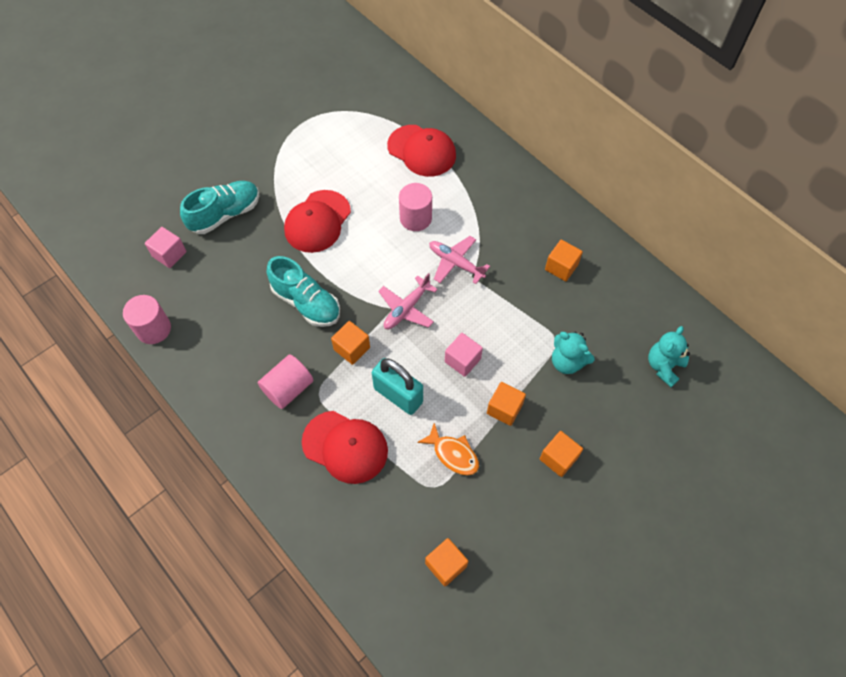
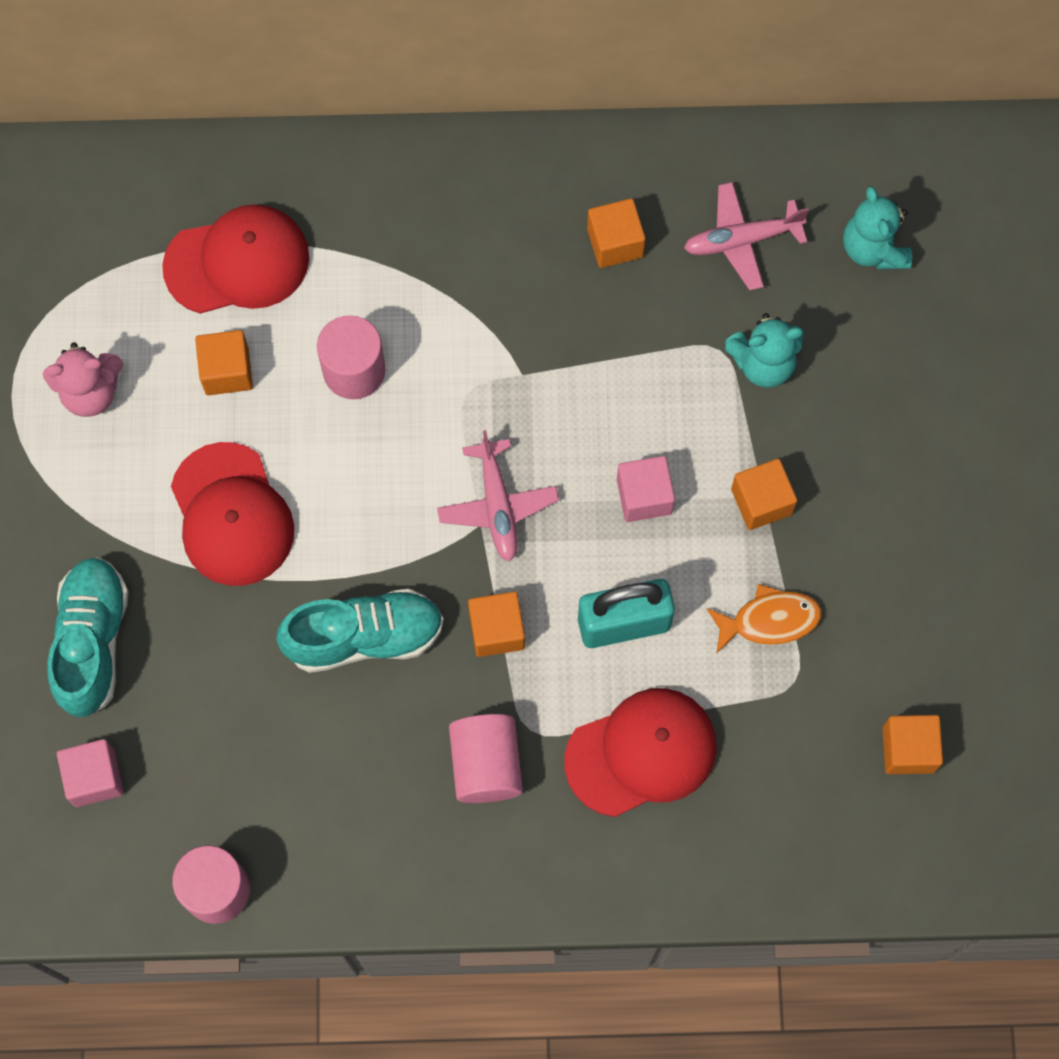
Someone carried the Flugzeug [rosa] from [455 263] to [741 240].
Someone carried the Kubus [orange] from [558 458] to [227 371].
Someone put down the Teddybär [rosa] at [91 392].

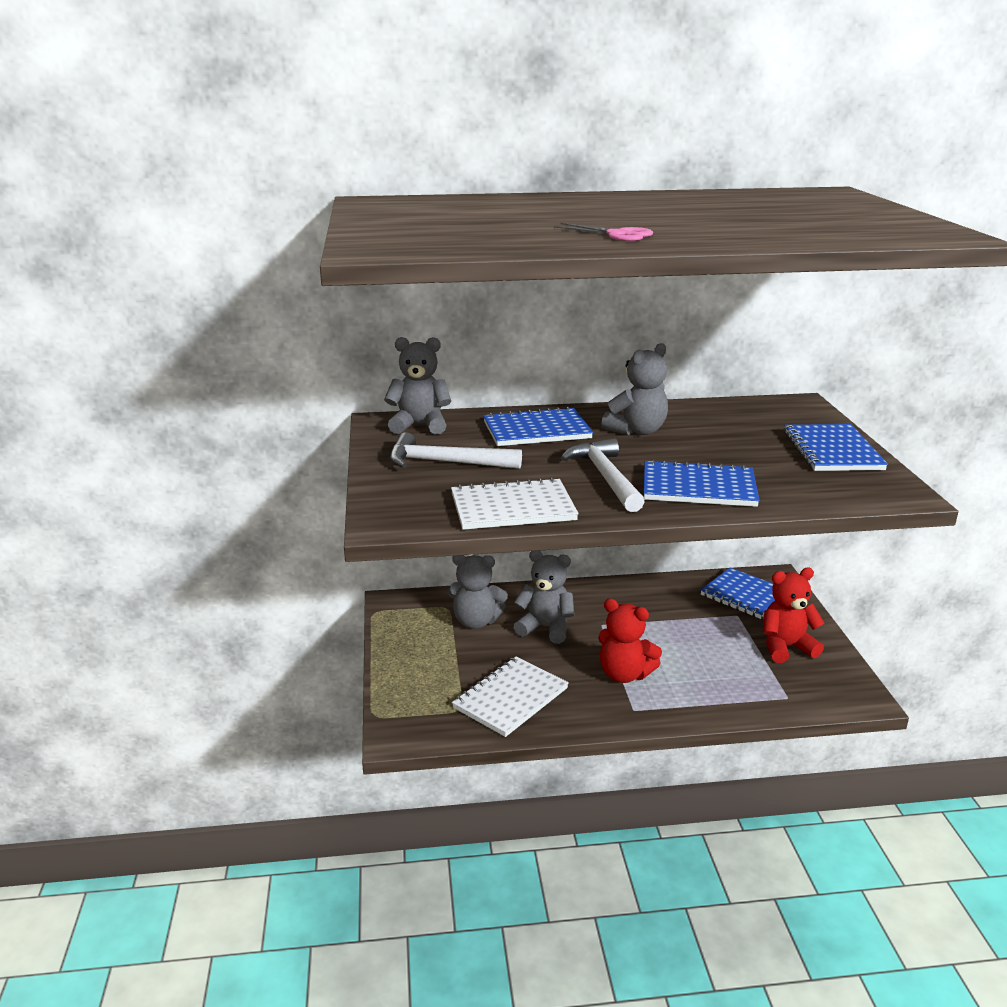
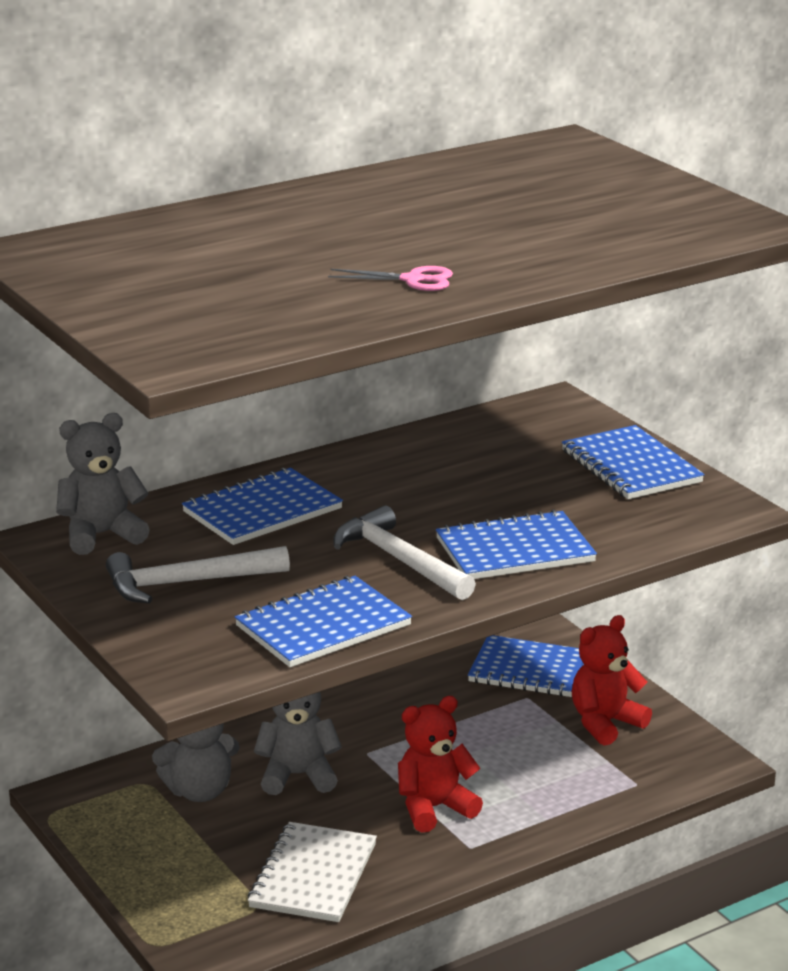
Someone repainted the Notizbuch [weiß] at [512 508], which became the Notizbuch [blau] at [323 626].
Someone rotated the Teddybär [rot] at [624 674] by 150 degrees clockwise.
Someone took away the Teddybär [grau] at [637 431].

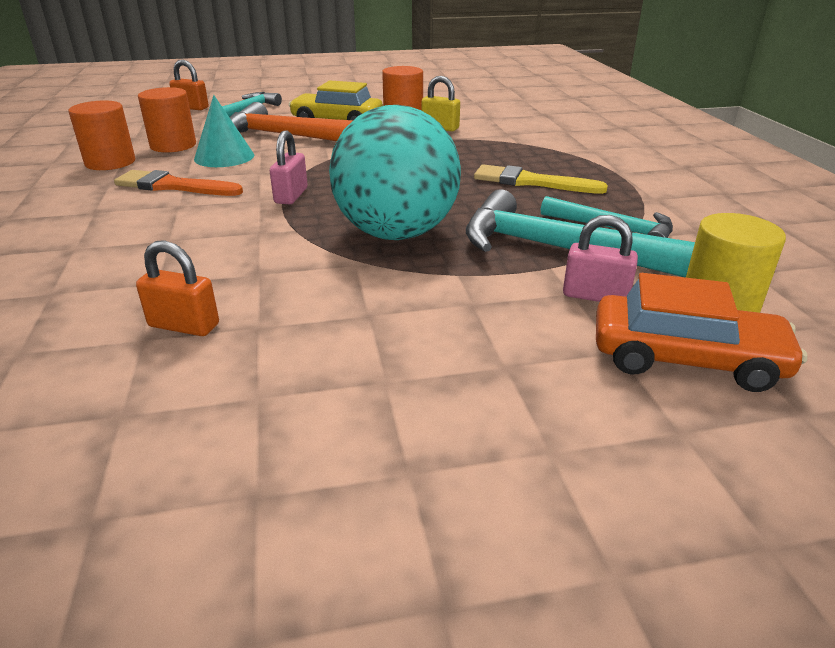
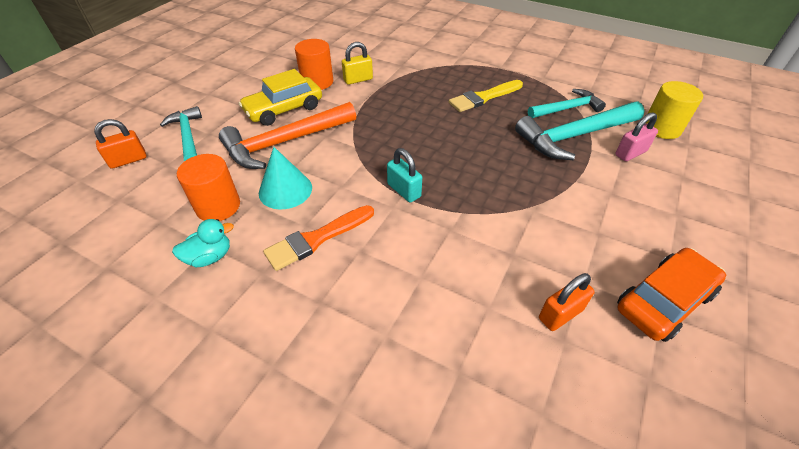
Someone swapped the Vollzylinder [orange] at [110 162] for the Ente [türkis] at [210 257].
Someone repainted the Vorhängeschloss [rosa] at [291 196], which became the Vorhängeschloss [türkis] at [404 190].
Someone took away the Ball [türkis] at [396 233].
Someone carried the Auto [orange] from [686 359] to [663 301].

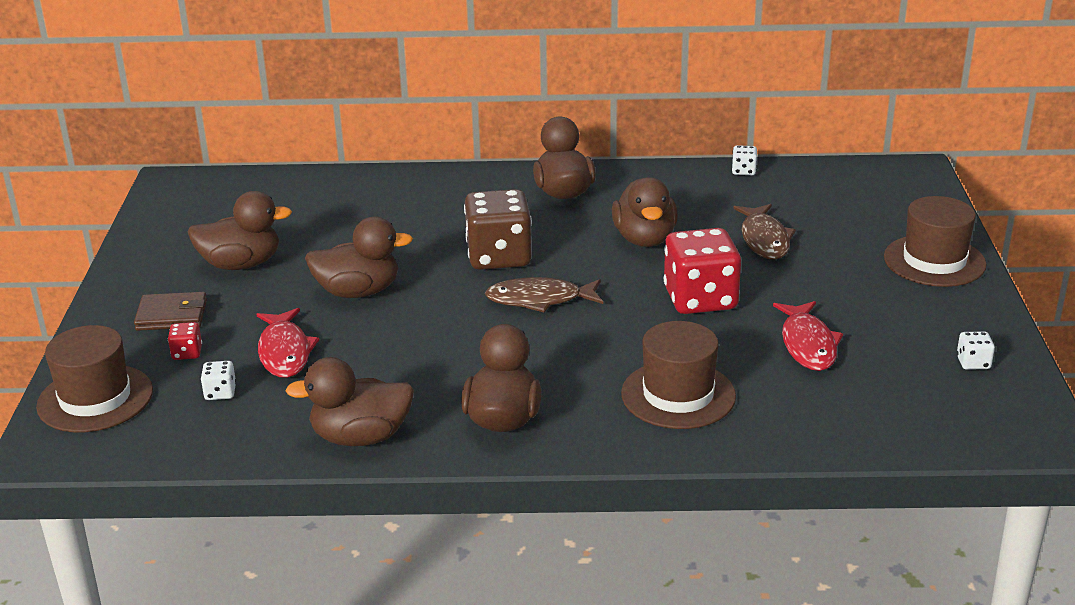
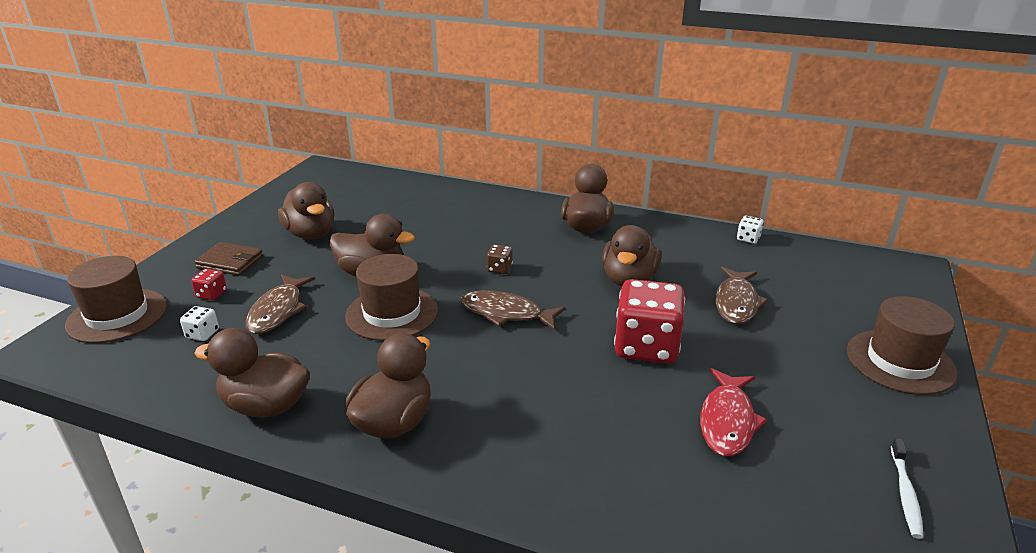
Someone rotated the Ente [braun] at [241 264] by 45 degrees clockwise.
Someone repainted the Fisch [rot] at [285 352], which became the Fisch [braun] at [278 311].
Someone scaled the Spielwürfel [braun] at [499 257] by 0.42.
Someone carried the Hut [braun] from [678 395] to [392 313].
Someone swapped the Spielwürfel [weiß] at [973 363] for the Zahnbürste [weiß] at [905 493].

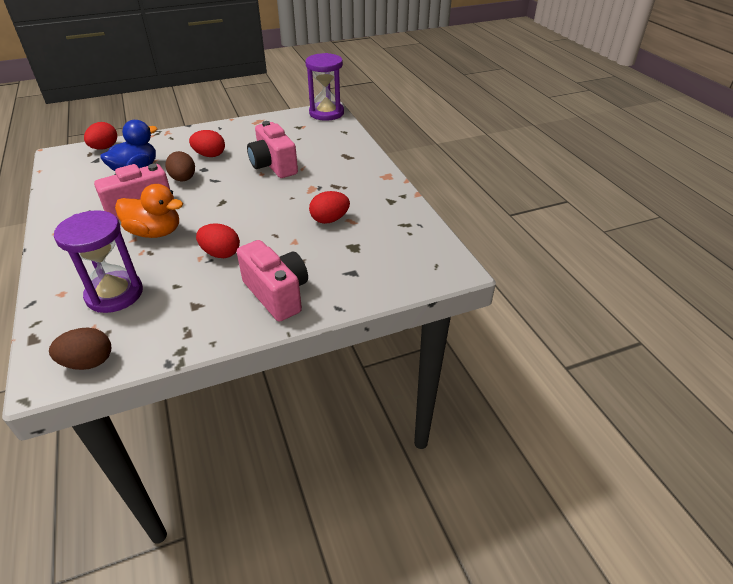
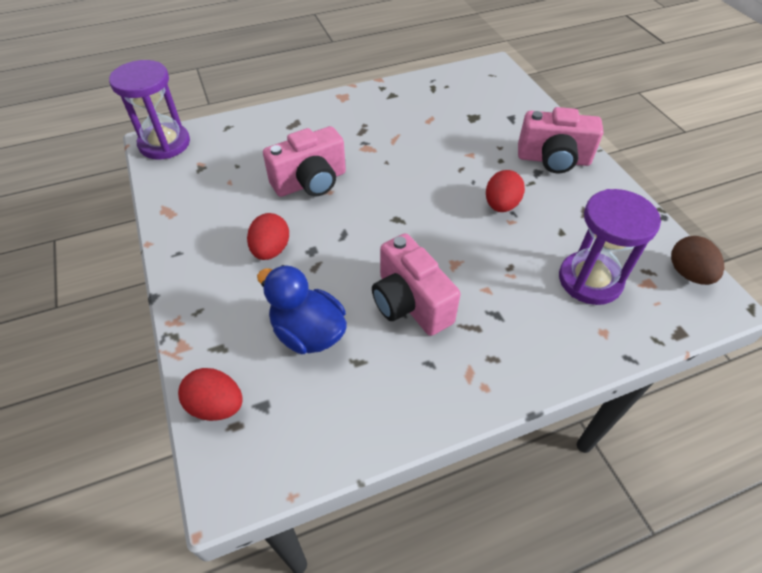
Someone took away the Ente [orange] at [155 232].
Someone took away the Ei [braun] at [183 179].
Someone rotated the Kamera [rosa] at [277 294] by 135 degrees counterclockwise.
Someone took away the Ei [rot] at [329 220].

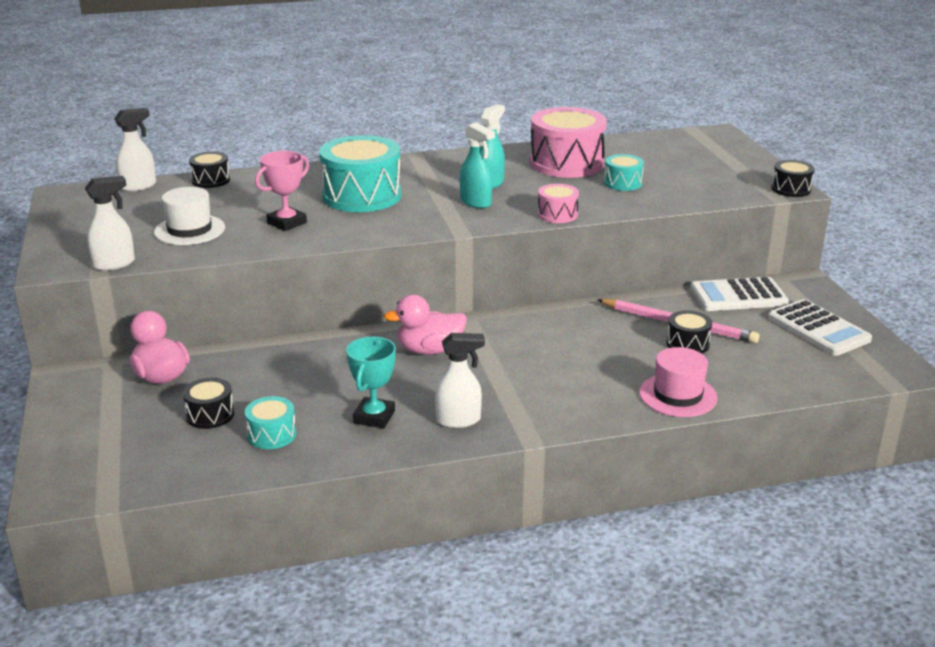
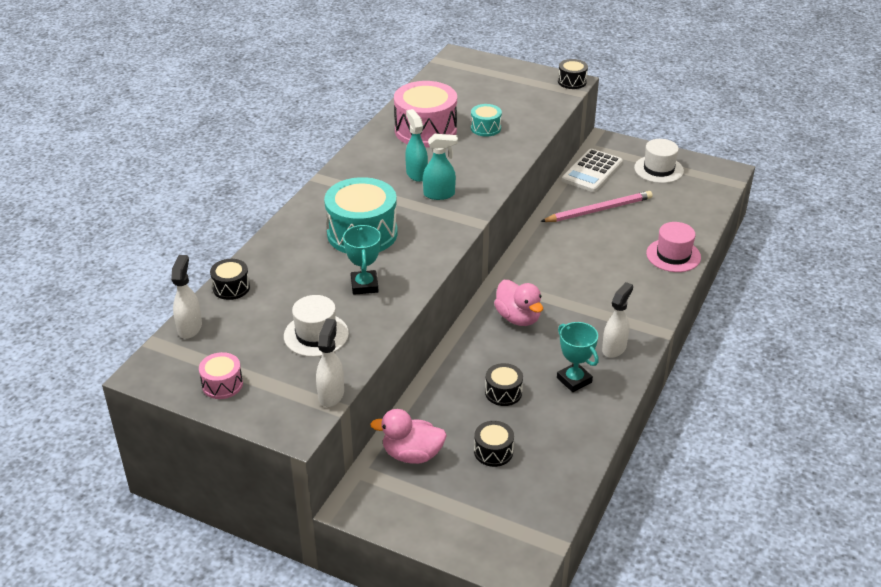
Someone took away the Trommel [türkis] at [272 435].
Someone repainted the Pokal [rosa] at [286 223], which became the Pokal [türkis] at [364 285].
Someone rotated the Ente [rosa] at [429 350] by 60 degrees counterclockwise.
Someone carried the Trommel [rosa] from [557 214] to [222 384].
Someone carried the Trommel [schwarz] from [687 344] to [503 392].
Someone swapped the Taschenrechner [weiß] at [818 329] for the Hut [weiß] at [658 169].

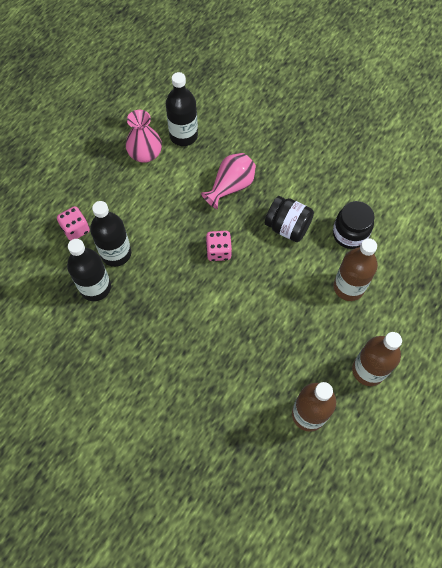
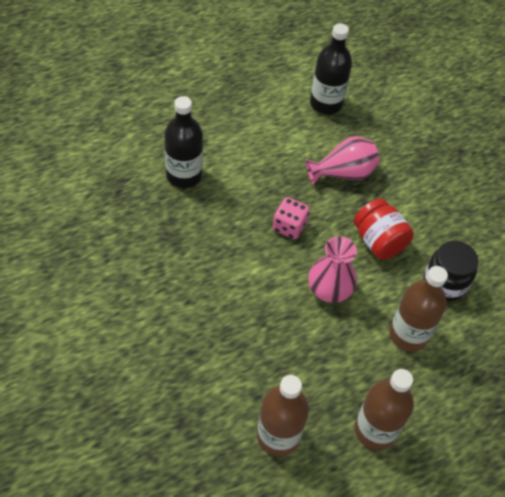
Someone took away the Spielwürfel [rosa] at [76 229].
Someone took away the Flasche [schwarz] at [95 287].
Someone carried the Vase [rosa] from [145 154] to [329 290].
Someone repainted the Einmachglas [schwarz] at [287 227], which became the Einmachglas [rot] at [378 241].

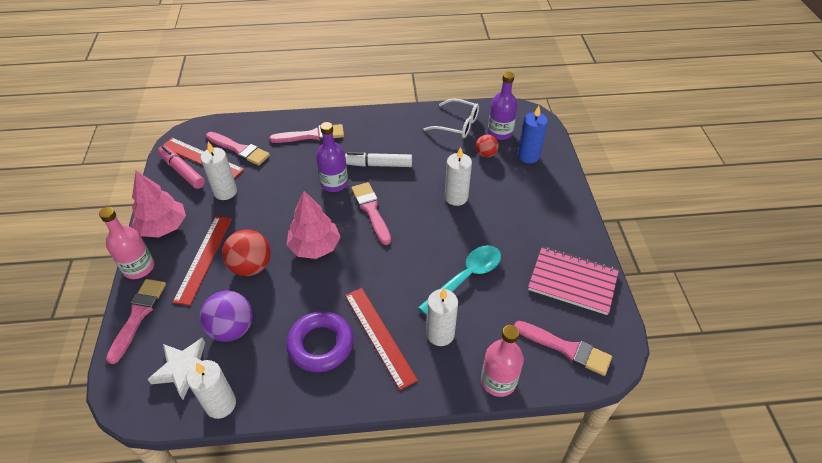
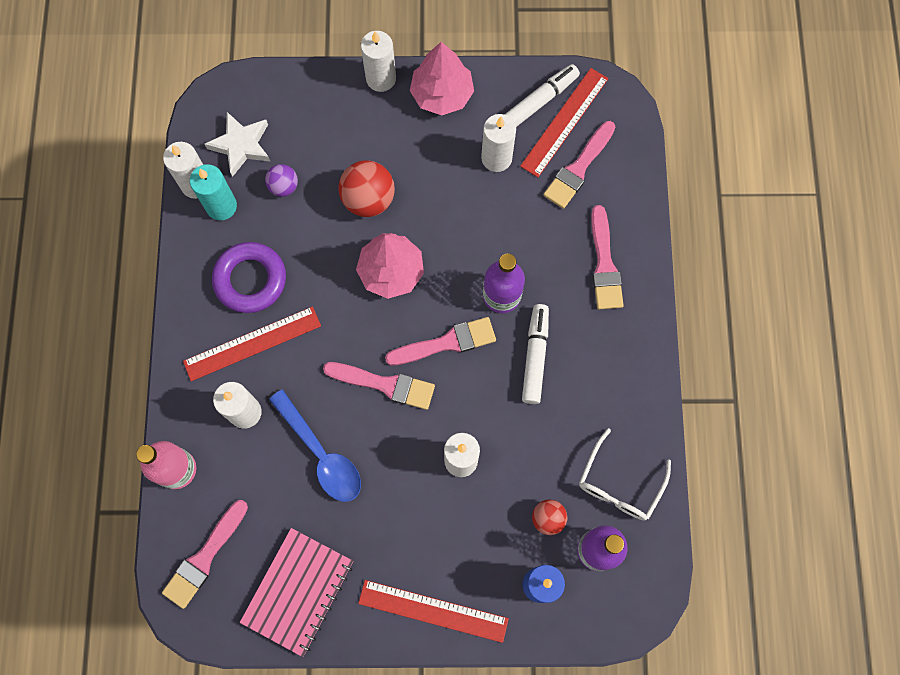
Someone swapped the Flasche [rosa] at [139 267] for the Kerze [weiß] at [381 78].
Someone carried the Pinsel [rosa] from [138 315] to [385 384].
Someone repainted the Filzstift [rosa] at [182 171], which became the Filzstift [weiß] at [539 101].
Someone carried the Lineal [rot] from [203 258] to [433 610].
Someone scaled the Ball [lila] at [232 329] by 0.58.
Someone repainted the Löffel [türkis] at [466 278], which became the Löffel [blau] at [321 453].
Someone put down the Kerze [türkis] at [221 206].

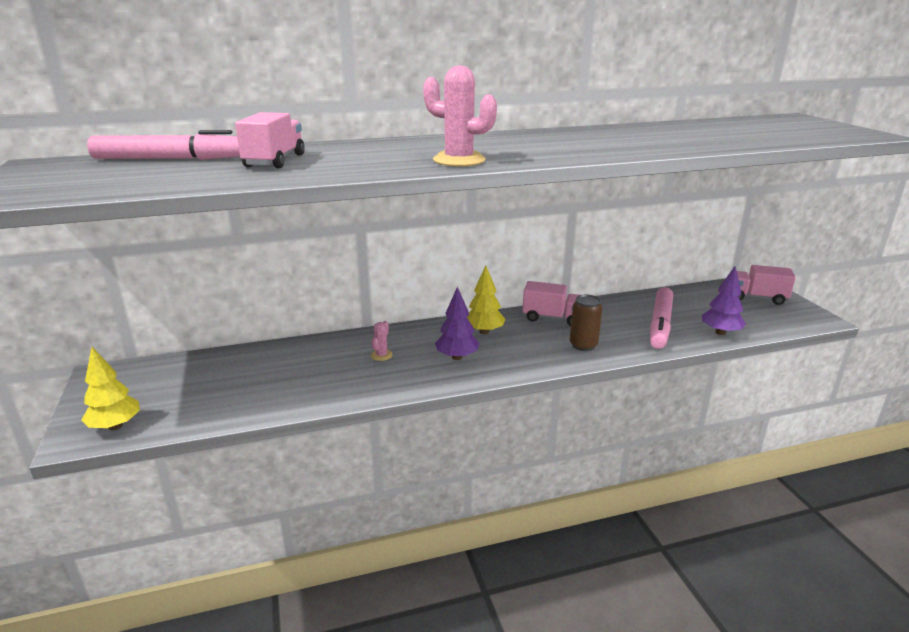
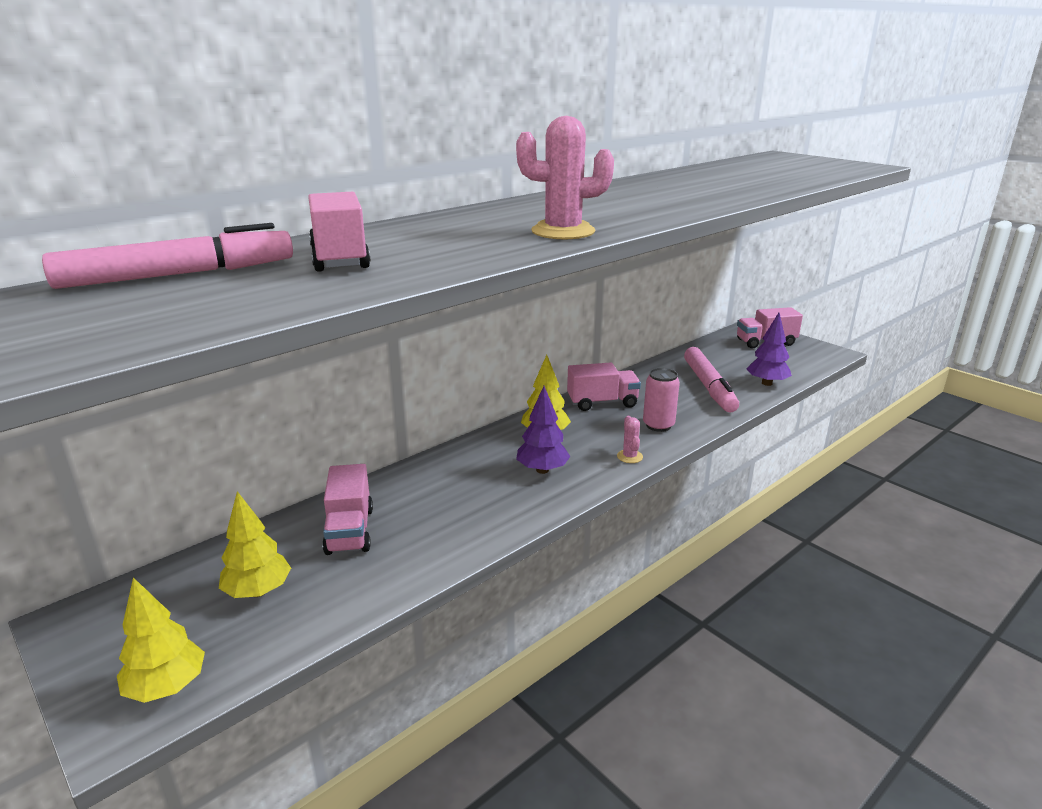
Someone carried the Kaktus [rosa] from [381 355] to [629 456].
Someone repainted the Dose [braun] at [583 345], which became the Dose [rosa] at [658 425].
Someone put down the Baum [gelb] at [258 591].
Someone put down the Lastwagen [rosa] at [349 531].

